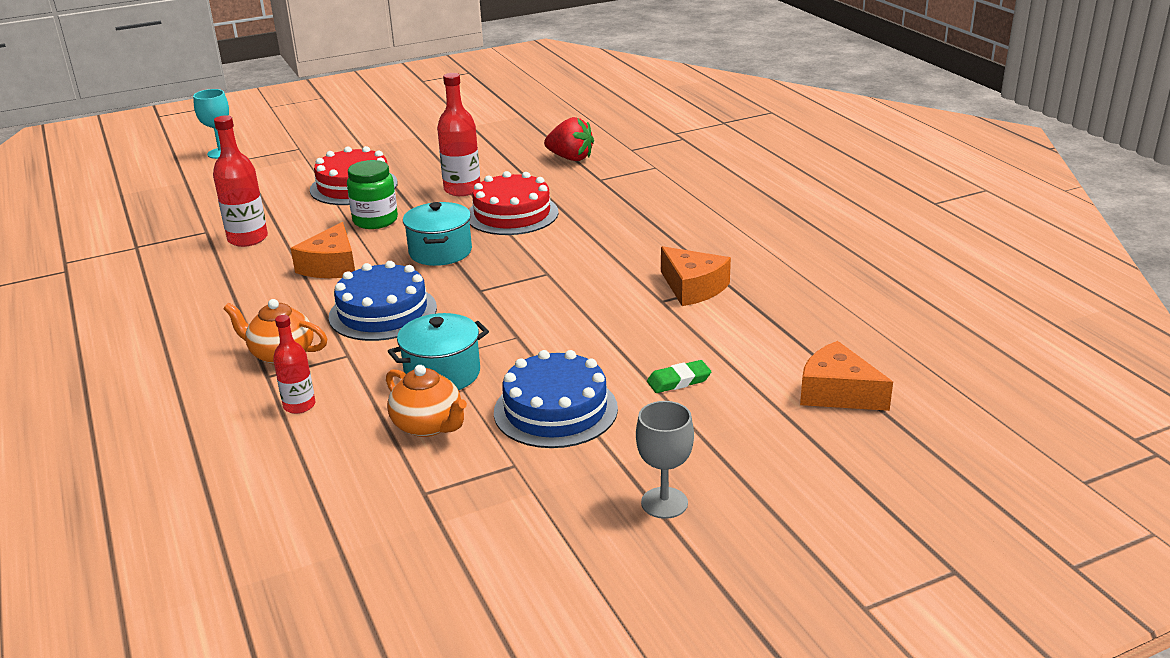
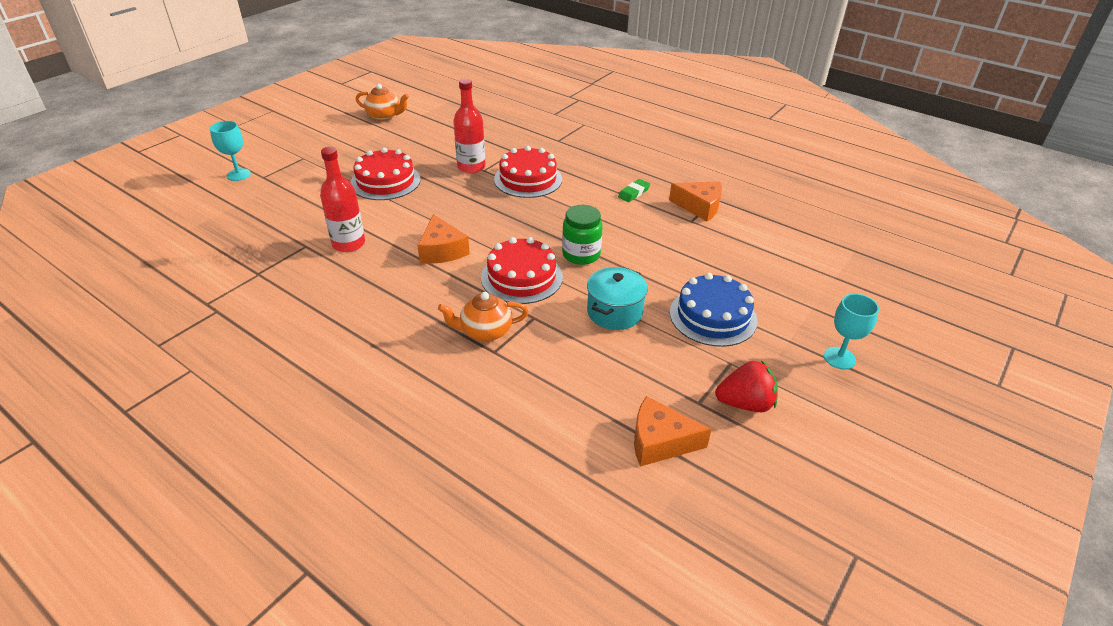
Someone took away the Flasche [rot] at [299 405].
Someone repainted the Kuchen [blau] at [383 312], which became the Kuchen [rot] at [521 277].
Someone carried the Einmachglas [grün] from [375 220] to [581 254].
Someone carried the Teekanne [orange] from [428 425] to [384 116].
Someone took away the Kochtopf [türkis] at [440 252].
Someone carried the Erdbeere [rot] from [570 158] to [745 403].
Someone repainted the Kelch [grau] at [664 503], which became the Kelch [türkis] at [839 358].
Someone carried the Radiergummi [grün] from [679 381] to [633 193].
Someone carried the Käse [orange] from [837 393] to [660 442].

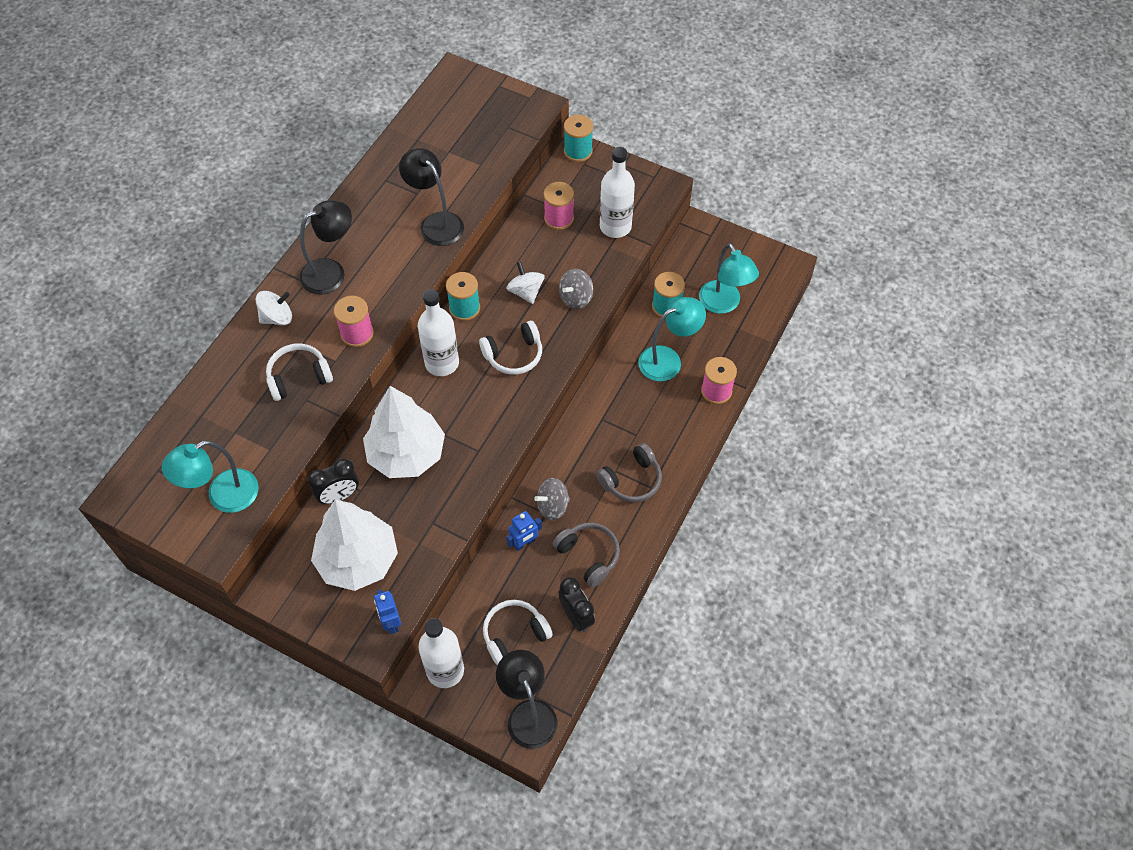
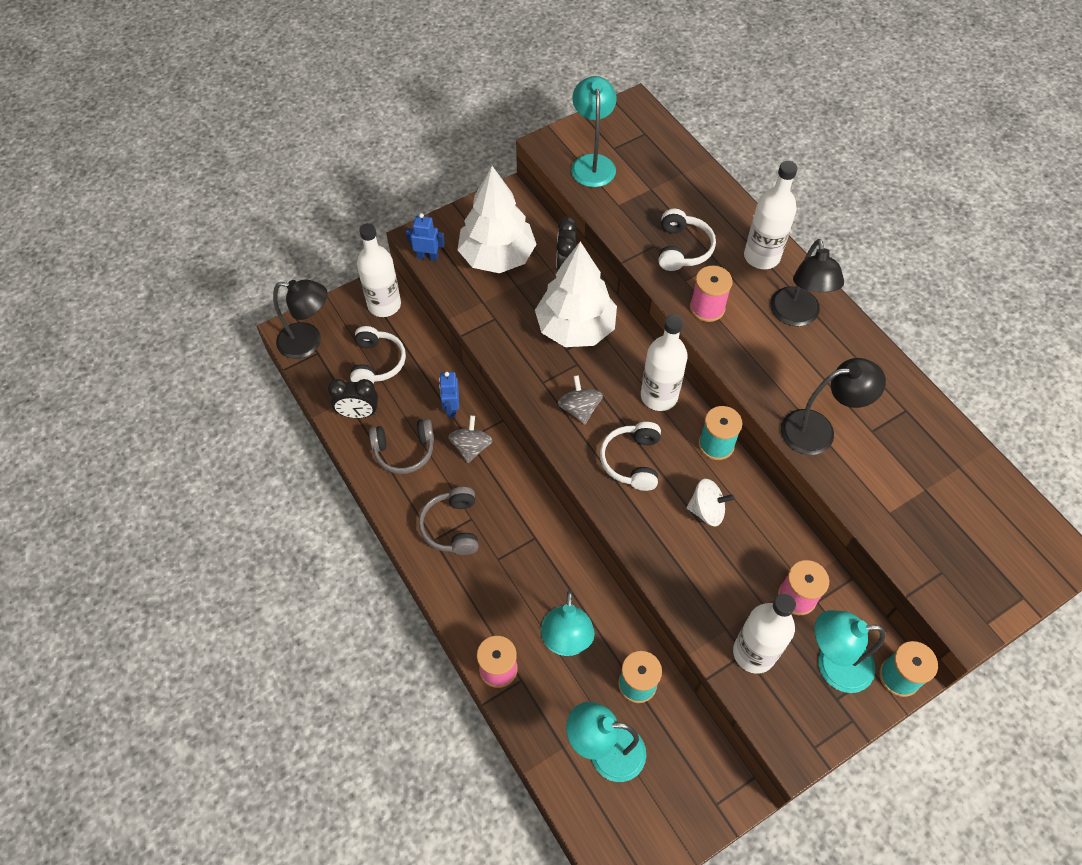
Someone swapped the Kreisel [weiß] at [277 317] for the Flasche [weiß] at [761 256].
Someone carried the Kreisel [grau] from [576 298] to [579 409].
Someone put down the Lampe [türkis] at [833 665].

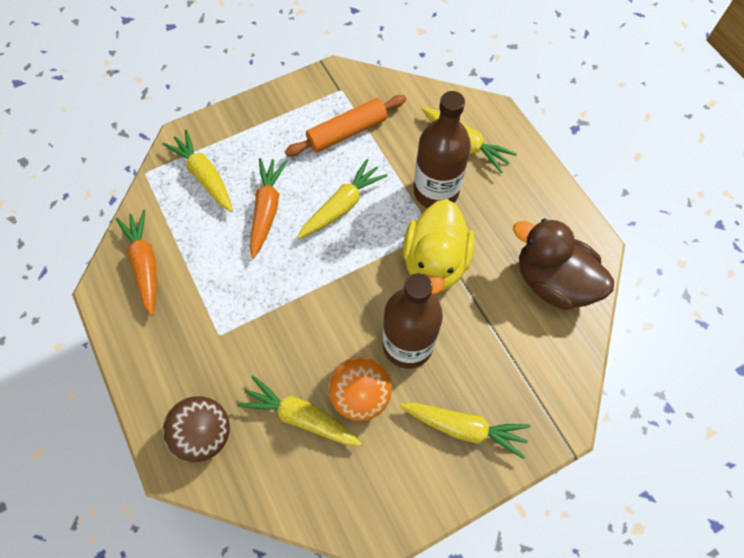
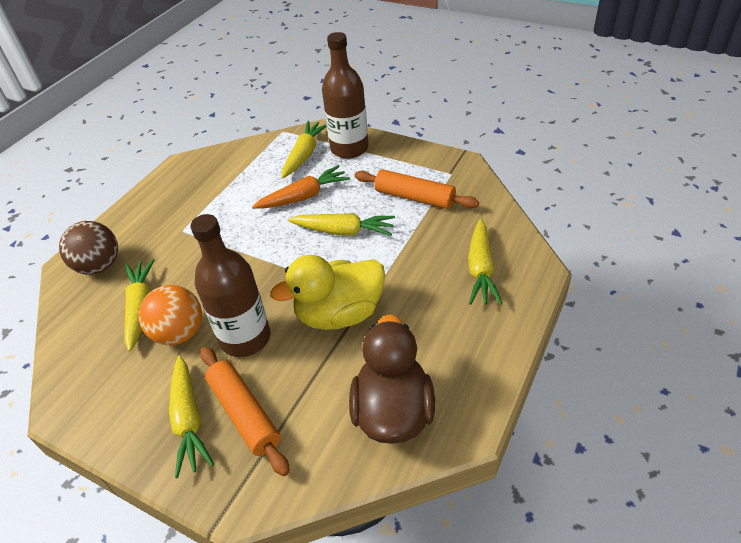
Someone took away the Karotte [orange] at [145 264].
Someone carried the Flasche [braun] from [436 191] to [349 148].
Someone put down the Nudelholz [orange] at [244 414].

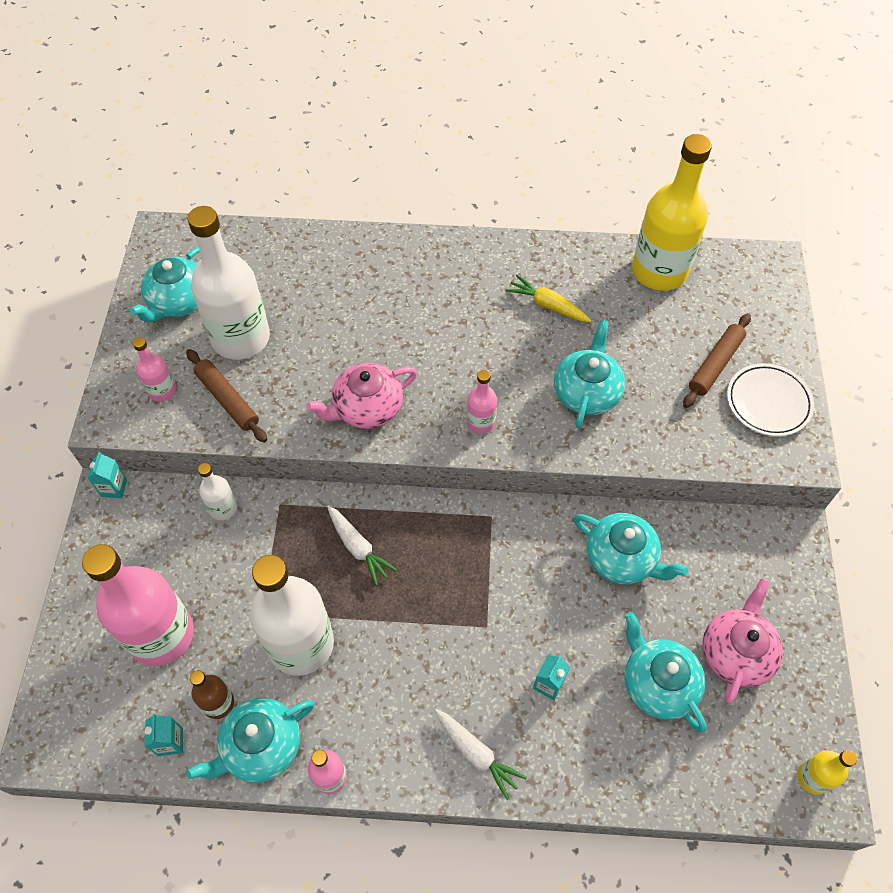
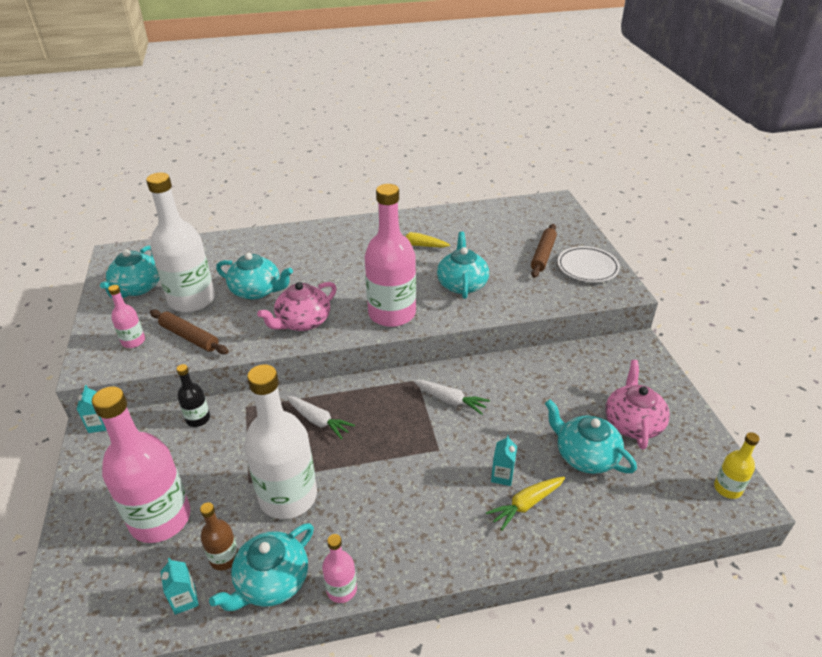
Someone repainted the Flasche [weiß] at [223 508], which became the Flasche [schwarz] at [198 419].
Someone carried the Karotte [weiß] from [476 753] to [450 400].
Someone scaled the Flasche [rosa] at [480 422] by 2.16.
Someone carried the Teekanne [türkis] from [622 558] to [257 291].
Someone took away the Flasche [gelb] at [659 271].
Someone put down the Karotte [gelb] at [526 504].

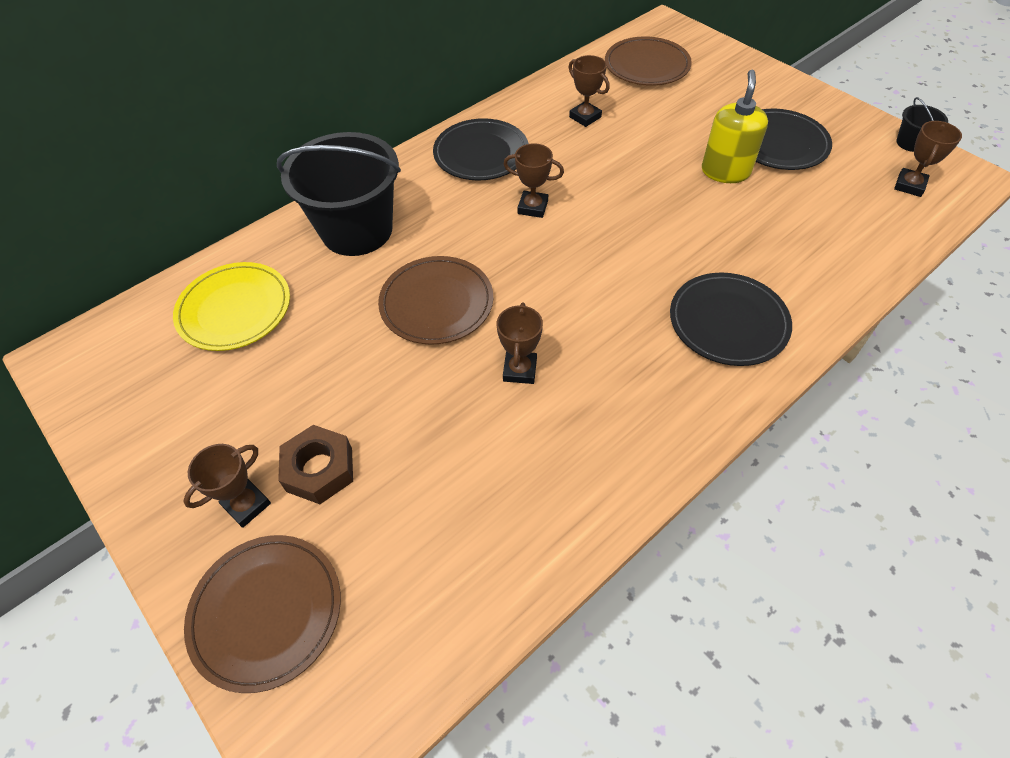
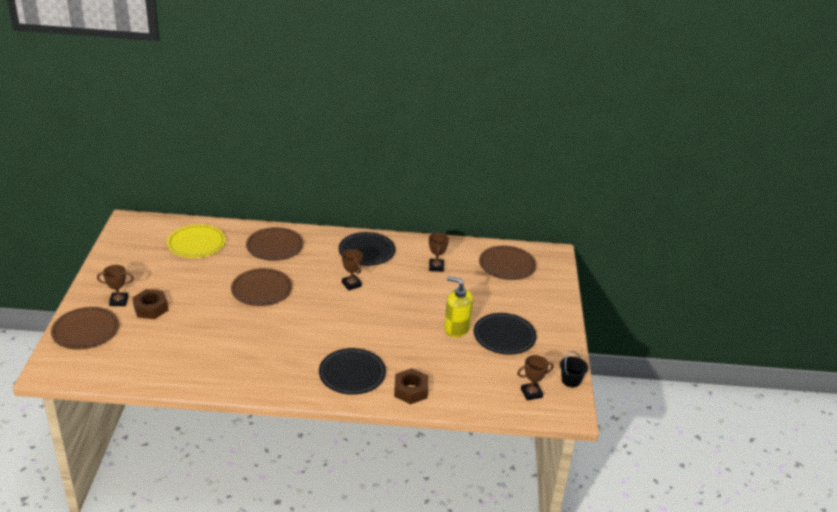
Someone swapped the Eimer [schwarz] at [357 230] for the Teller [braun] at [275 246].
Someone took away the Pokal [braun] at [519 370].
Someone rotated the Seifenspender [gelb] at [725 171] by 120 degrees counterclockwise.
Someone put down the Sechskantmutter [braun] at [410 390].

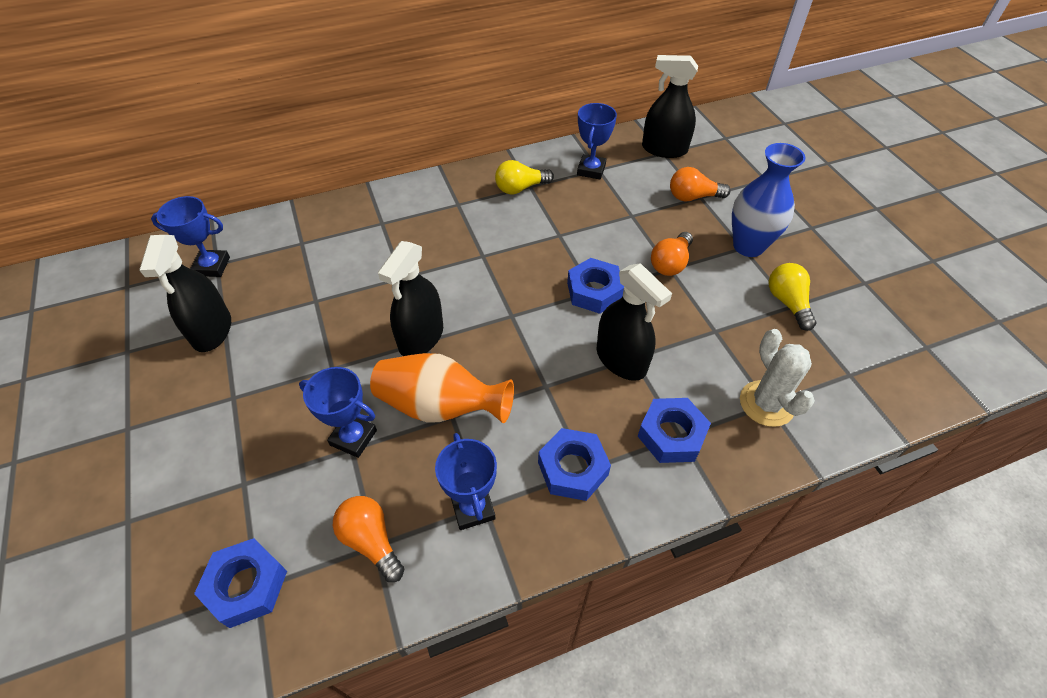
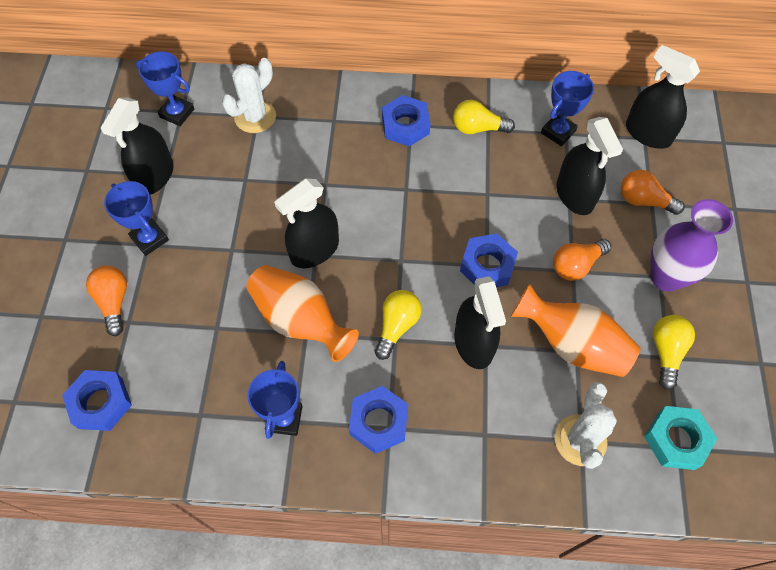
Someone carried the Pokal [blau] from [353 438] to [150 239].
Someone carried the Glühbirne [orange] from [371 541] to [114 302].
Someone carried the Sechskantmutter [blau] from [671 435] to [405 126].
Someone repainted the Vase [blau] at [748 246], which became the Vase [lila] at [666 277].
Someone put down the Kaktus [weiß] at [255 117].
Someone put down the Glühbirne [gelb] at [397 326].
Someone put down the Vase [orange] at [572 345].
Someone put down the Sprühflasche [schwarz] at [574 195].
Someone put down the Sechskantmutter [türkis] at [676 440].

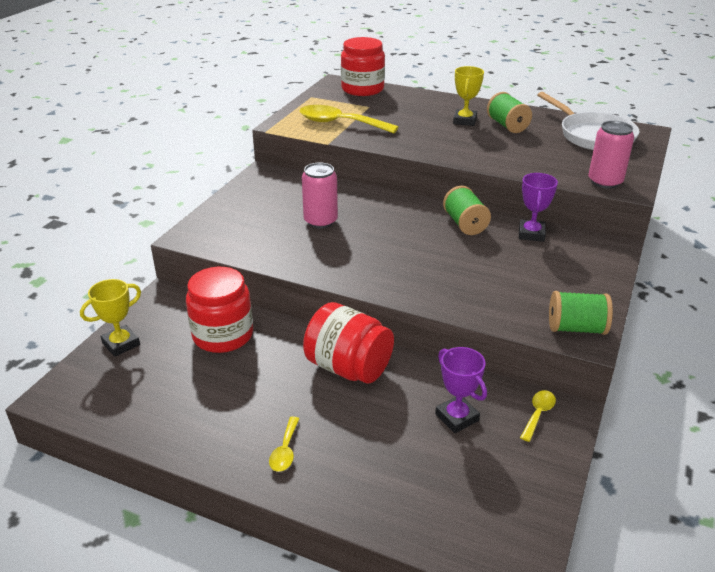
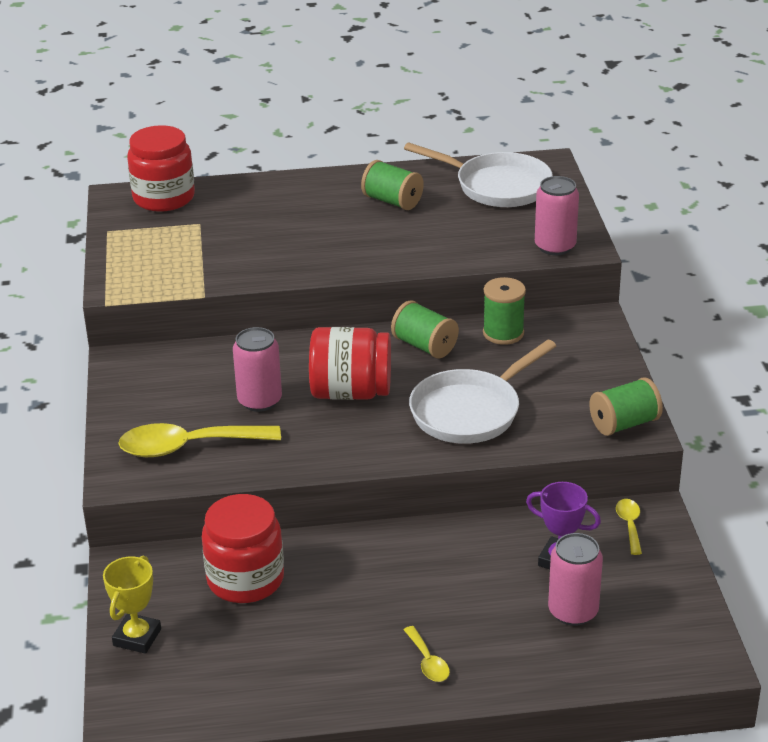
Someone carried the Löffel [gelb] from [340 123] to [188 447].
Someone carried the Einmachglas [rot] from [348 367] to [351 392].
Someone took away the Pokal [gelb] at [464 121].
Someone swapped the Pokal [lila] at [531 234] for the Garnrolle [grün] at [503 333].
Someone put down the Pfanne [weiß] at [470 411].
Someone put down the Dose [rosa] at [573 611].

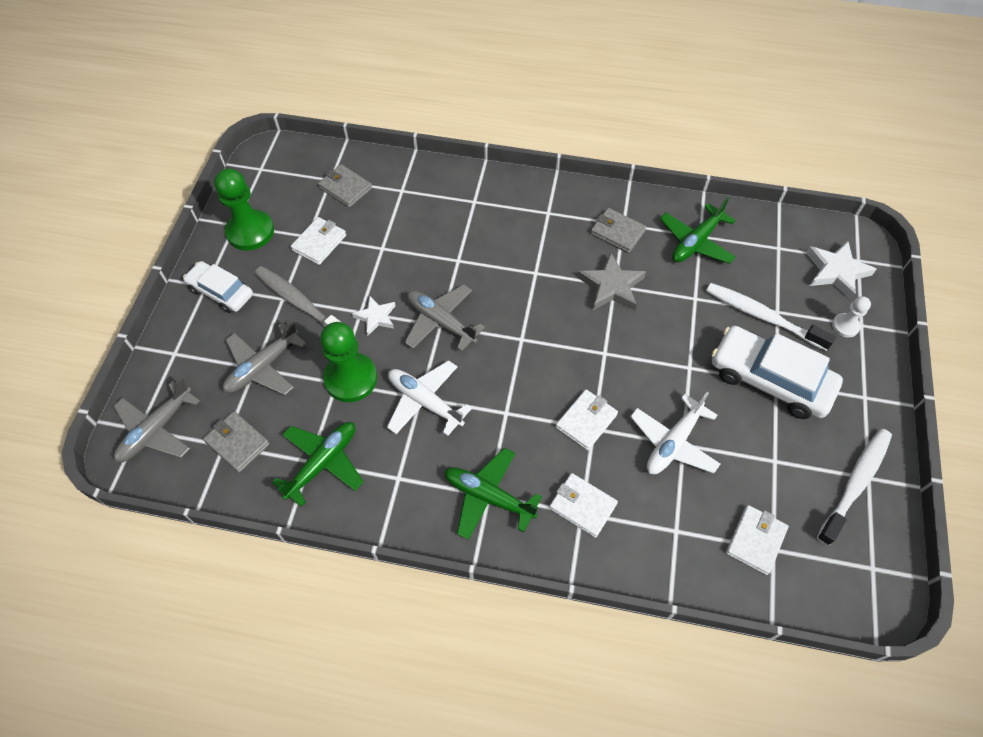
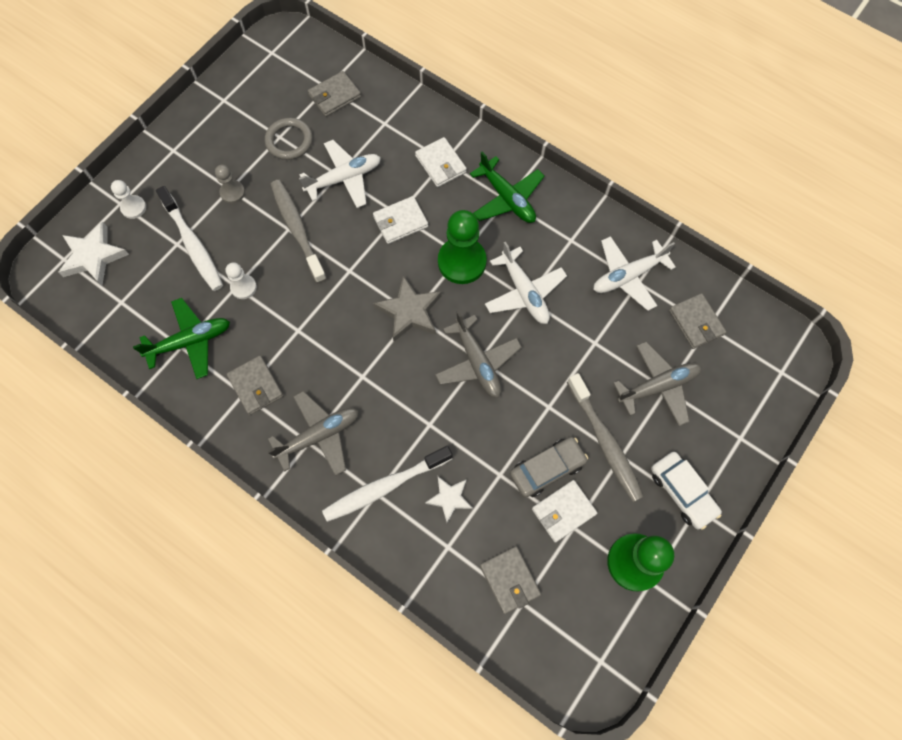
Someone carried the Flugzeug [grau] from [156 430] to [319 435].
Someone repainted the Flugzeug [grün] at [323 463], which became the Flugzeug [weiß] at [628 276].
Someone carried the Bauer [grün] from [351 378] to [462 262].
Someone carried the Stern [weiß] from [376 317] to [449 498].
Someone carried the Stern [grau] from [611 286] to [410 311].
Someone swapped the Auto [weiß] at [770 379] for the Bauer [grau] at [232 192].
Someone repainted the Geldbörse [weiß] at [755 540], which became the Geldbörse [grau] at [335 96].
Someone carried the Zahnbürste [weiß] from [855 483] to [384 487].
Someone put down the Bauer [weiß] at [243 287].
Someone put down the Ring [grau] at [289 141].
Someone put down the Zahnbürste [grau] at [297 229].
Someone put down the Auto [grau] at [547 469].

